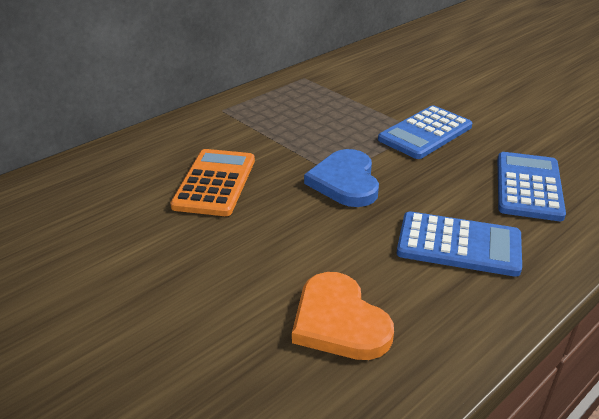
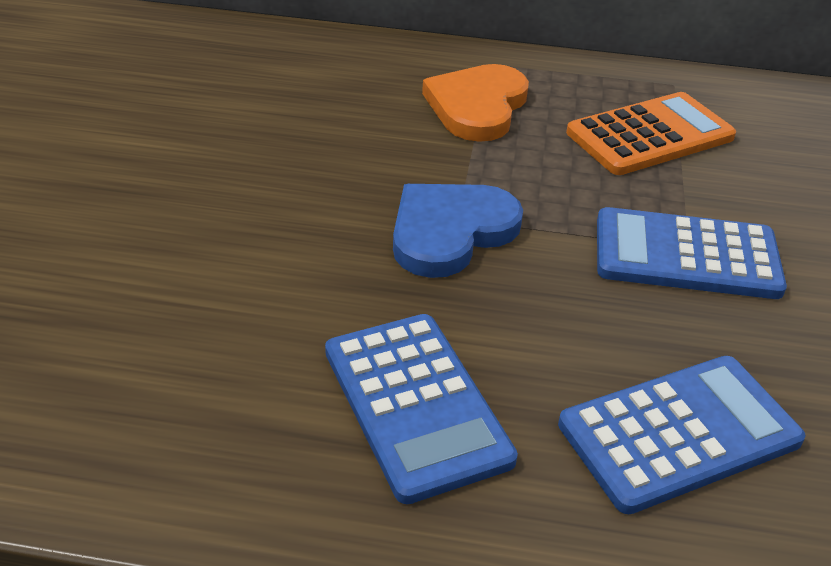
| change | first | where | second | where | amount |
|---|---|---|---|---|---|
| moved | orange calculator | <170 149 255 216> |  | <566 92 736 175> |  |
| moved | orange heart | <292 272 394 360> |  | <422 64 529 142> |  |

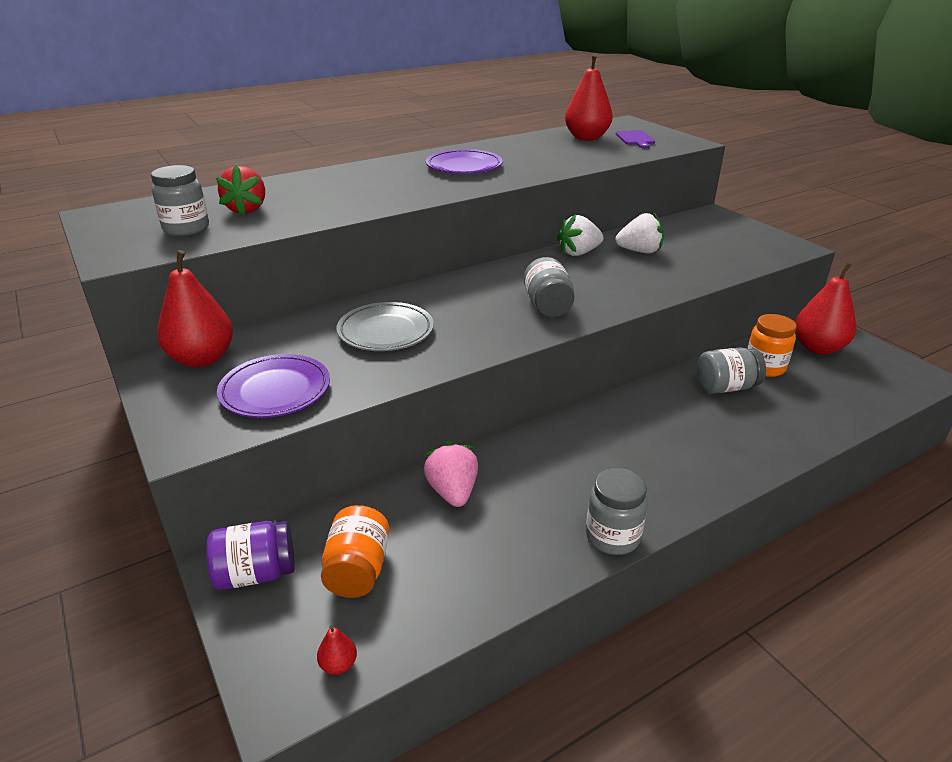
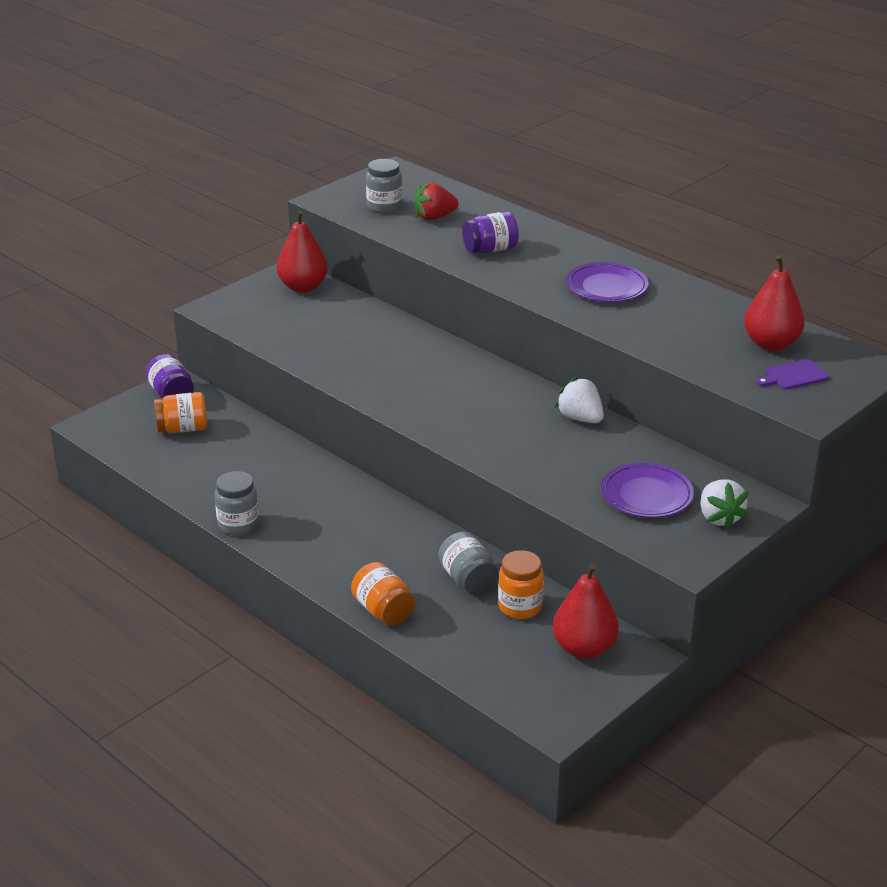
| change | first | where | second | where | amount |
|---|---|---|---|---|---|
| moved | purple plate | <217 354 330 418> |  | <601 463 694 518> |  |
| removed | red pear | <317 625 357 675> |  |  |  |
| removed | grey plate | <336 302 434 351> |  |  |  |
| removed | pink strawberry | <424 441 478 507> |  |  |  |
| removed | grey jar | <524 257 575 317> |  |  |  |
| moved | white strawberry | <615 212 664 253> |  | <700 480 749 529> |  |
| added |  |  | orange jar | <351 562 415 626> |  |
| added |  |  | purple jar | <462 211 519 253> |  |

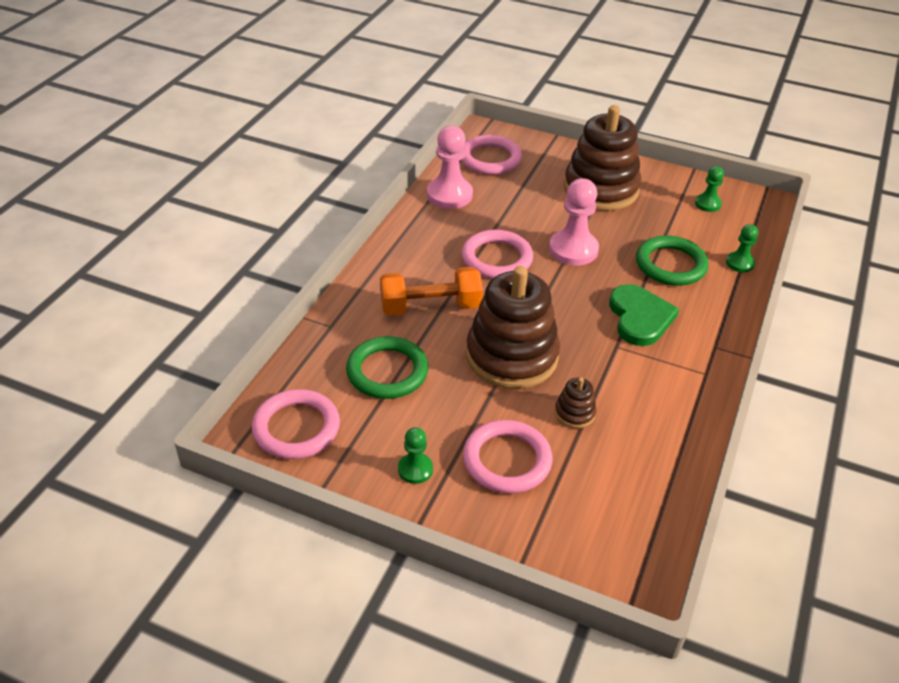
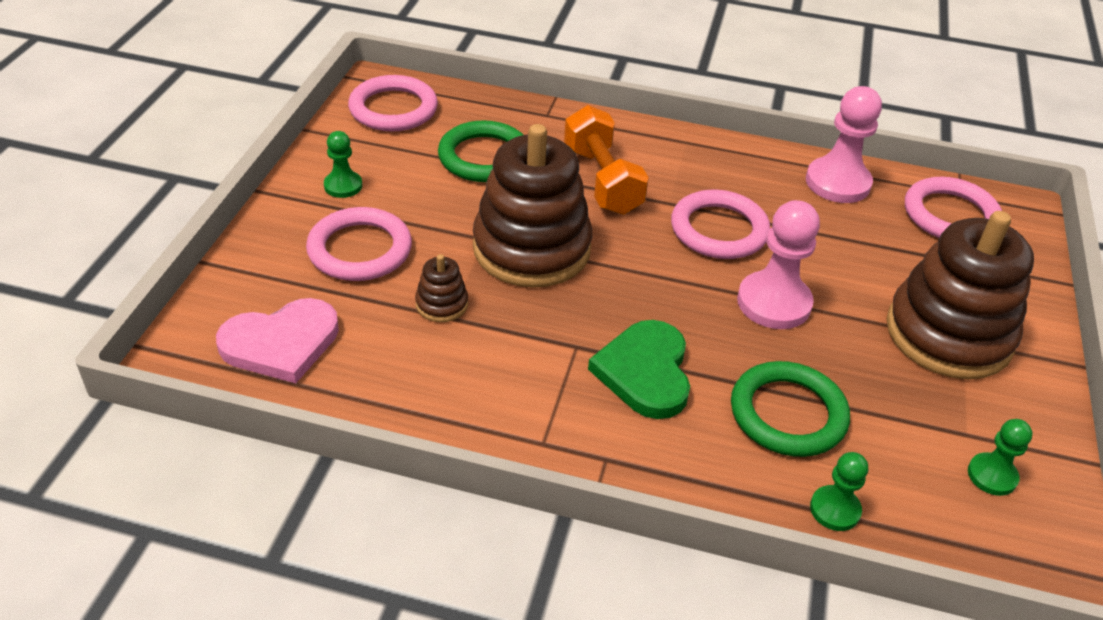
| change | first | where | second | where | amount |
|---|---|---|---|---|---|
| turned | green heart | <609 284 679 346> |  | <588 320 690 419> | 105 degrees clockwise |
| added |  |  | pink heart | <216 298 339 383> |  |

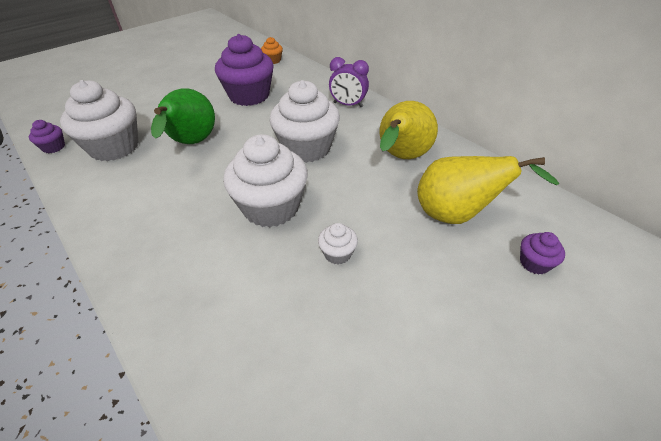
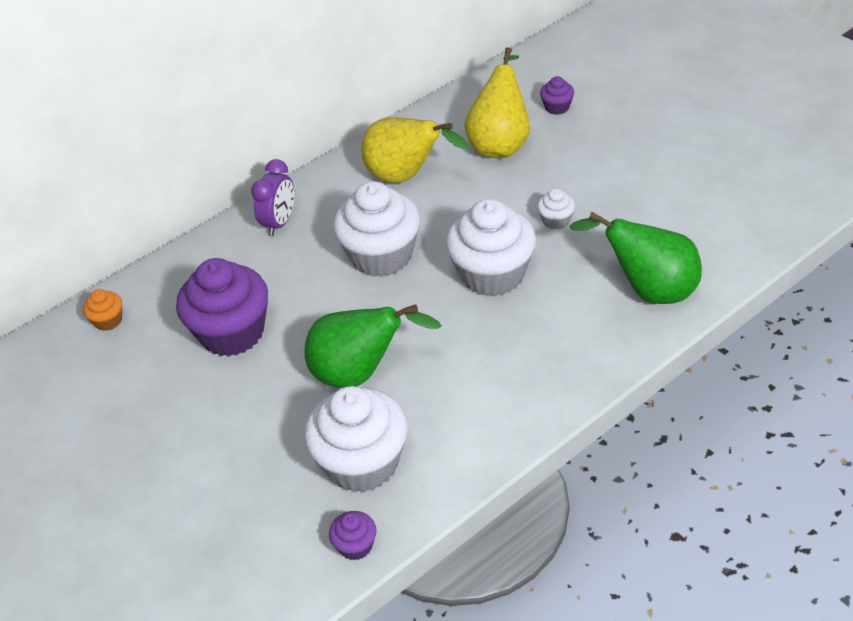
| change | first | where | second | where | amount |
|---|---|---|---|---|---|
| added |  |  | green pear | <570 212 702 304> |  |

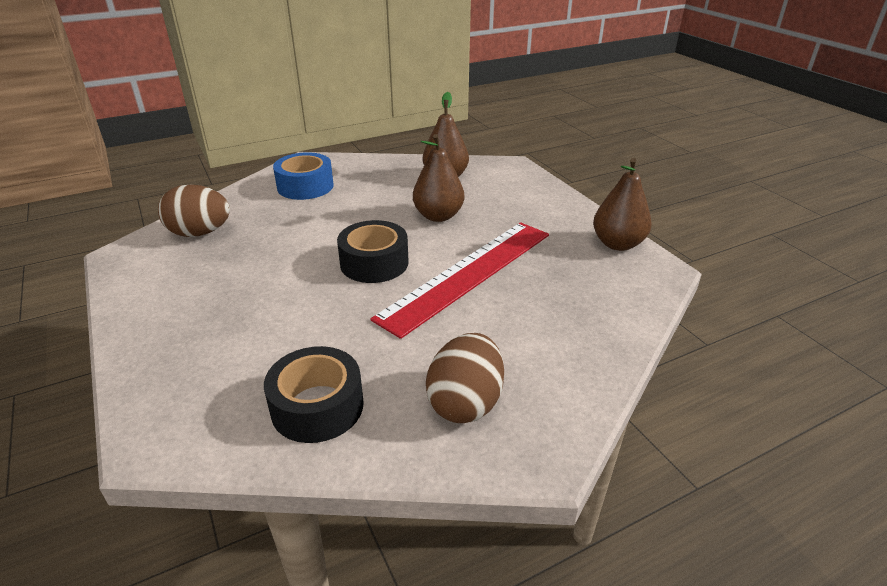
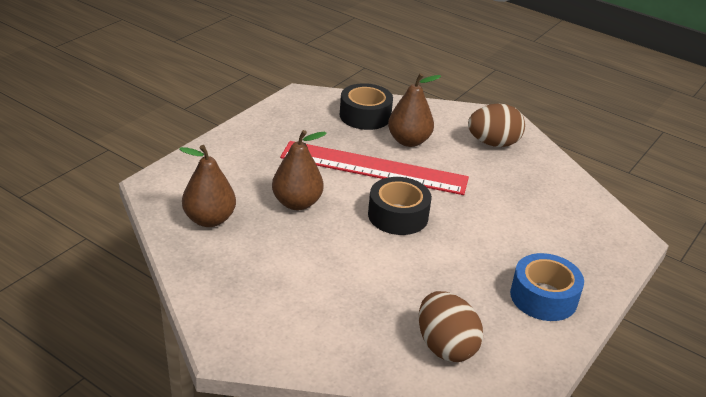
| change | first | where | second | where | amount |
|---|---|---|---|---|---|
| moved | black tape | <264 346 364 443> |  | <340 83 393 130> |  |
| moved | blue tape | <273 152 334 200> |  | <510 253 584 321> |  |
| moved | brown pear | <593 158 652 251> |  | <388 73 441 147> |  |

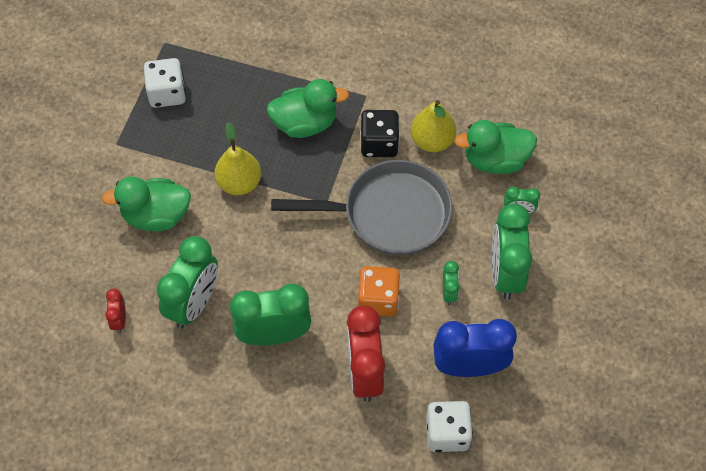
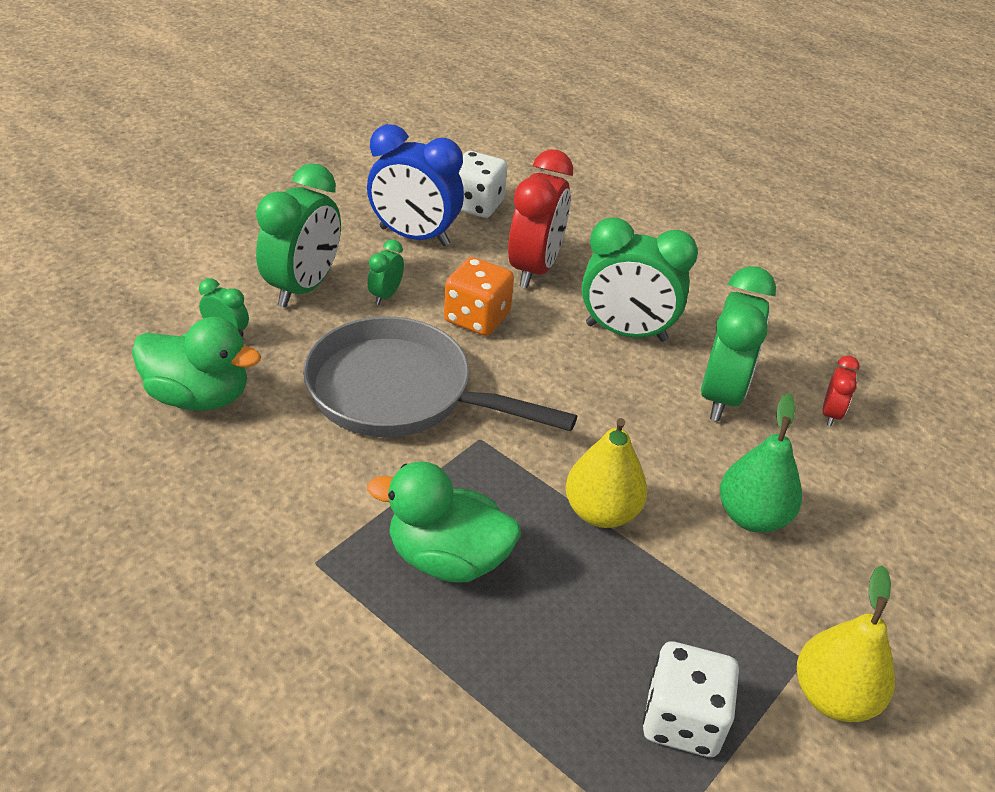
| change | first | where | second | where | amount |
|---|---|---|---|---|---|
| replaced | green duck | <102 177 191 231> | green pear | <720 393 802 533> |  |
| turned | green clock | <157 236 218 328> |  | <701 266 776 421> | 150 degrees clockwise |
| removed | black dice | <360 110 400 157> |  |  |  |
| moved | yellow pear | <411 100 456 152> |  | <797 565 895 722> |  |

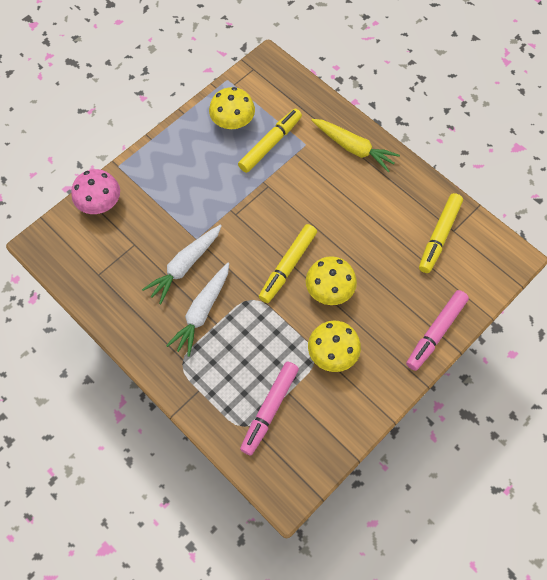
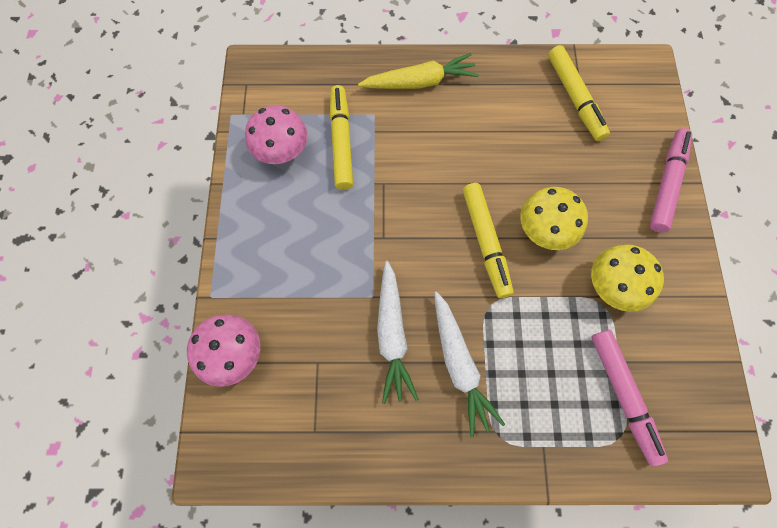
| change | first | where | second | where | amount |
|---|---|---|---|---|---|
| recoloured | yellow mushroom | <209 87 255 129> | pink mushroom | <245 105 308 164> |  |
| turned | pink marker | <406 290 469 371> |  | <650 128 692 233> | 150 degrees counterclockwise |

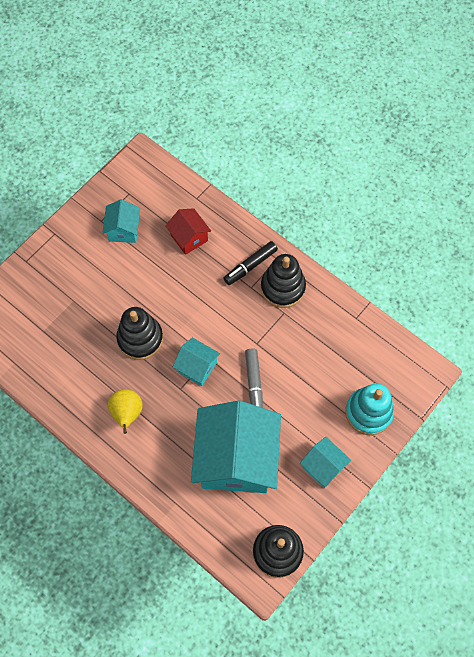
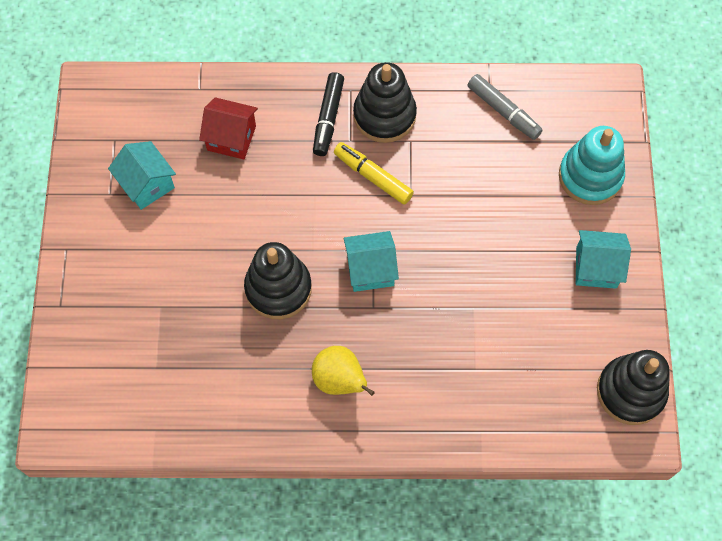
| change | first | where | second | where | amount |
|---|---|---|---|---|---|
| removed | turquoise house | <191 401 281 493> |  |  |  |
| moved | grey marker | <245 348 263 408> |  | <468 74 543 140> |  |
| added |  |  | yellow marker | <334 142 414 205> |  |

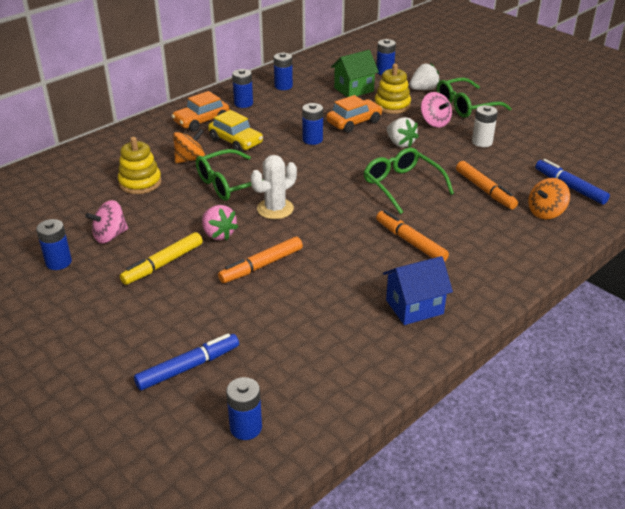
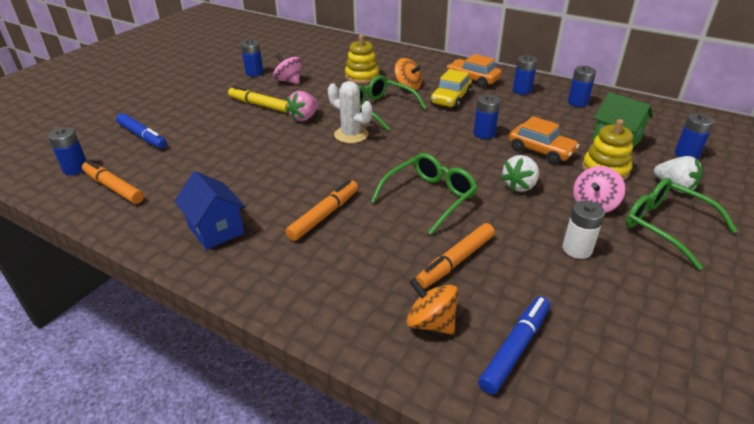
| change | first | where | second | where | amount |
|---|---|---|---|---|---|
| moved | orange marker | <218 237 303 283> |  | <82 160 144 204> |  |

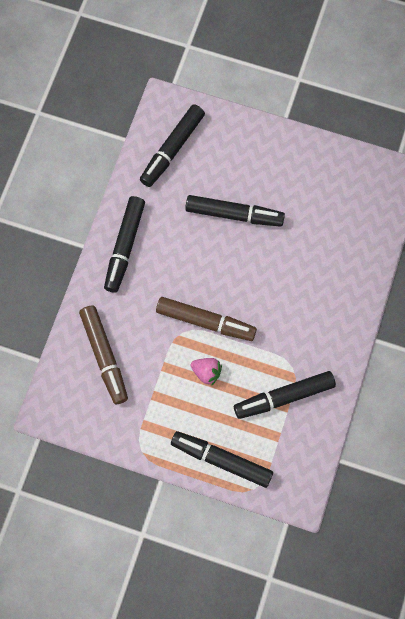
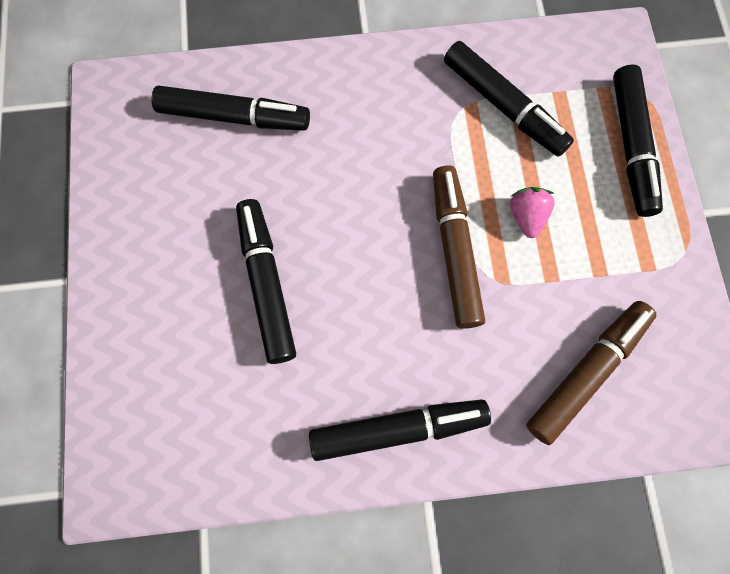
| change | first | where | second | where | amount |
|---|---|---|---|---|---|
| moved | black marker | <140 104 205 187> |  | <152 86 310 131> |  |

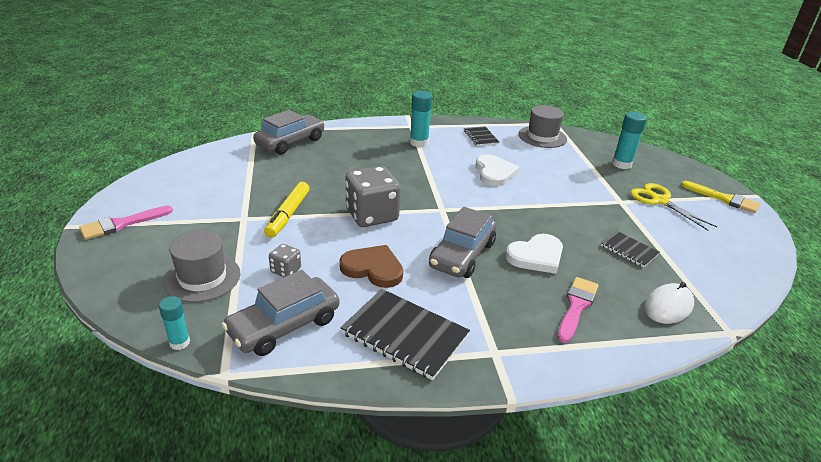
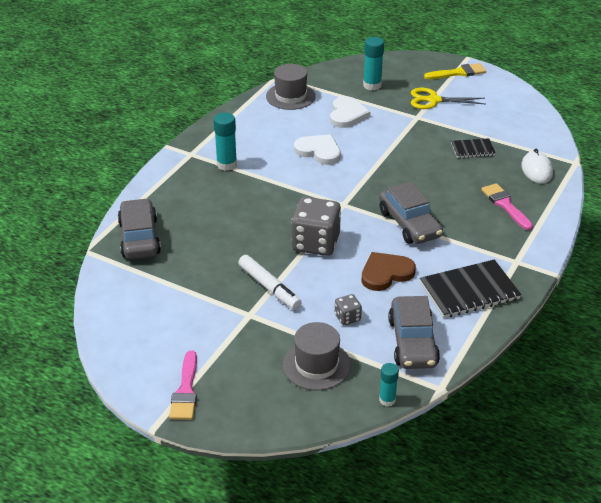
| change | first | where | second | where | amount |
|---|---|---|---|---|---|
| recoloured | yellow marker | <264 182 310 238> | white marker | <238 255 302 310> |  |
| removed | black notebook | <464 126 499 146> |  |  |  |
| moved | white heart | <505 234 563 274> |  | <330 96 371 128> |  |

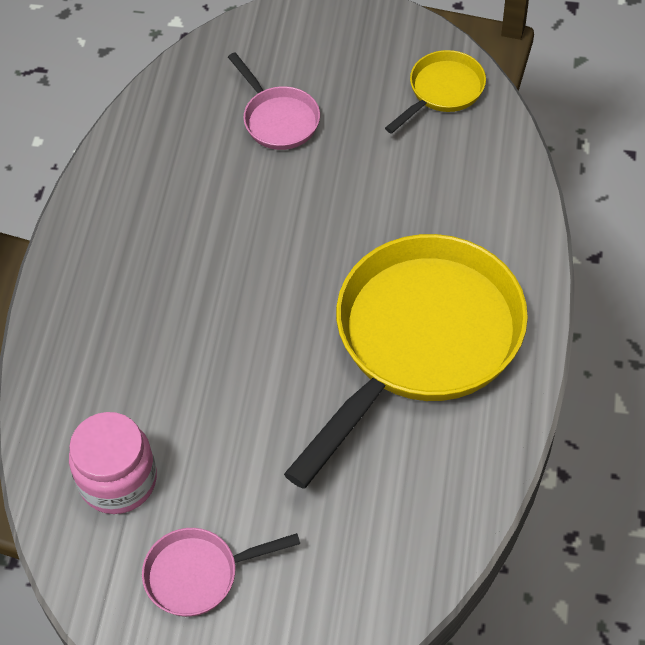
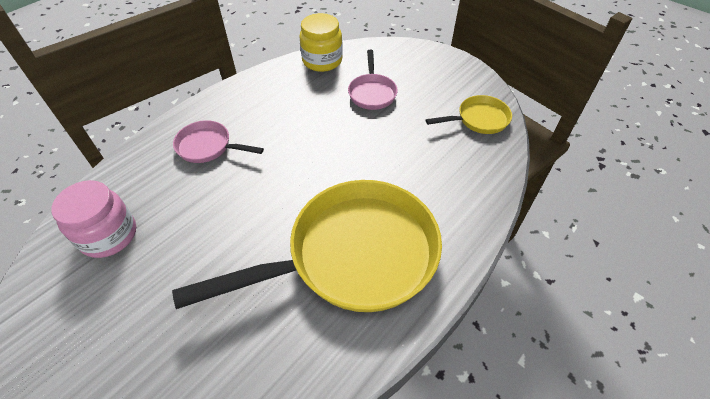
| change | first | where | second | where | amount |
|---|---|---|---|---|---|
| moved | pink pan | <142 528 300 617> |  | <173 120 264 163> |  |
| added |  |  | yellow jar | <299 13 343 72> |  |

